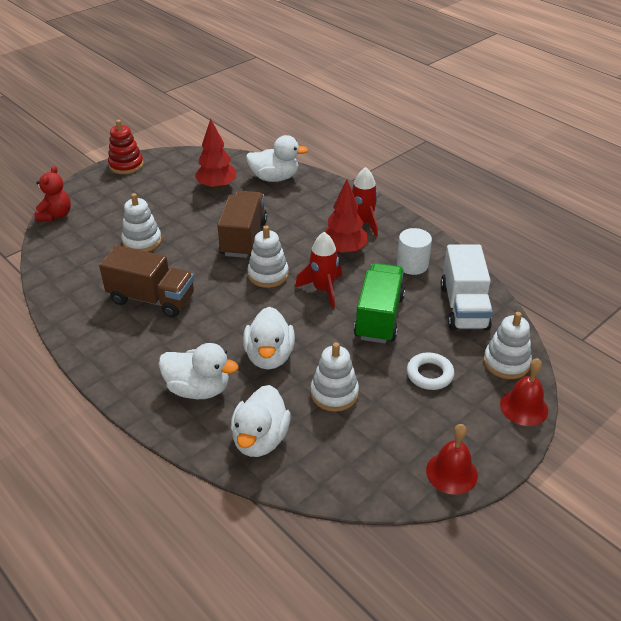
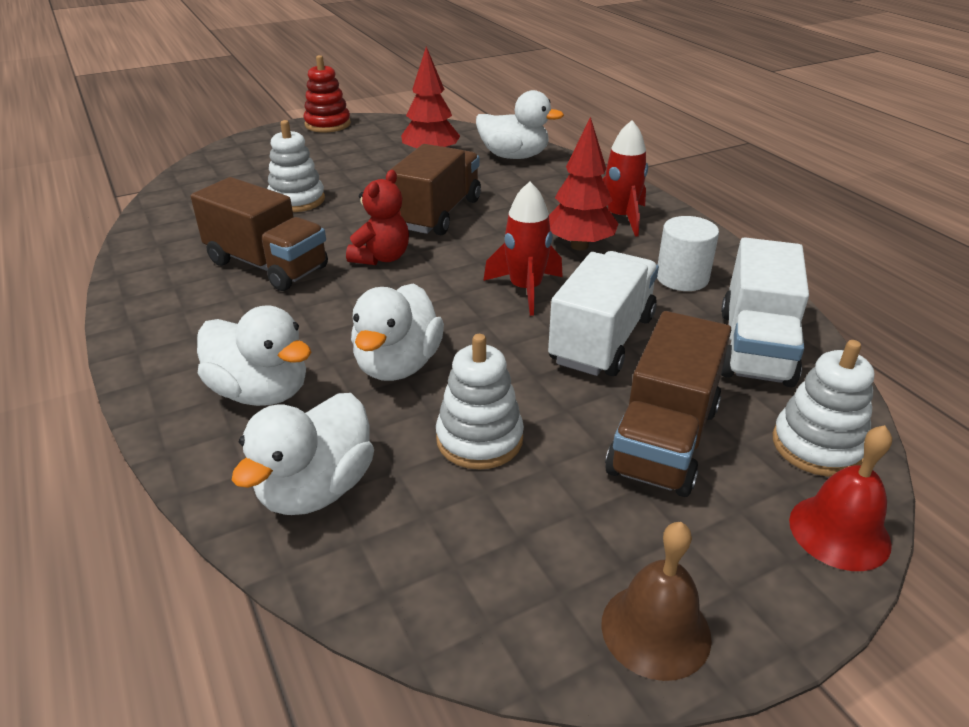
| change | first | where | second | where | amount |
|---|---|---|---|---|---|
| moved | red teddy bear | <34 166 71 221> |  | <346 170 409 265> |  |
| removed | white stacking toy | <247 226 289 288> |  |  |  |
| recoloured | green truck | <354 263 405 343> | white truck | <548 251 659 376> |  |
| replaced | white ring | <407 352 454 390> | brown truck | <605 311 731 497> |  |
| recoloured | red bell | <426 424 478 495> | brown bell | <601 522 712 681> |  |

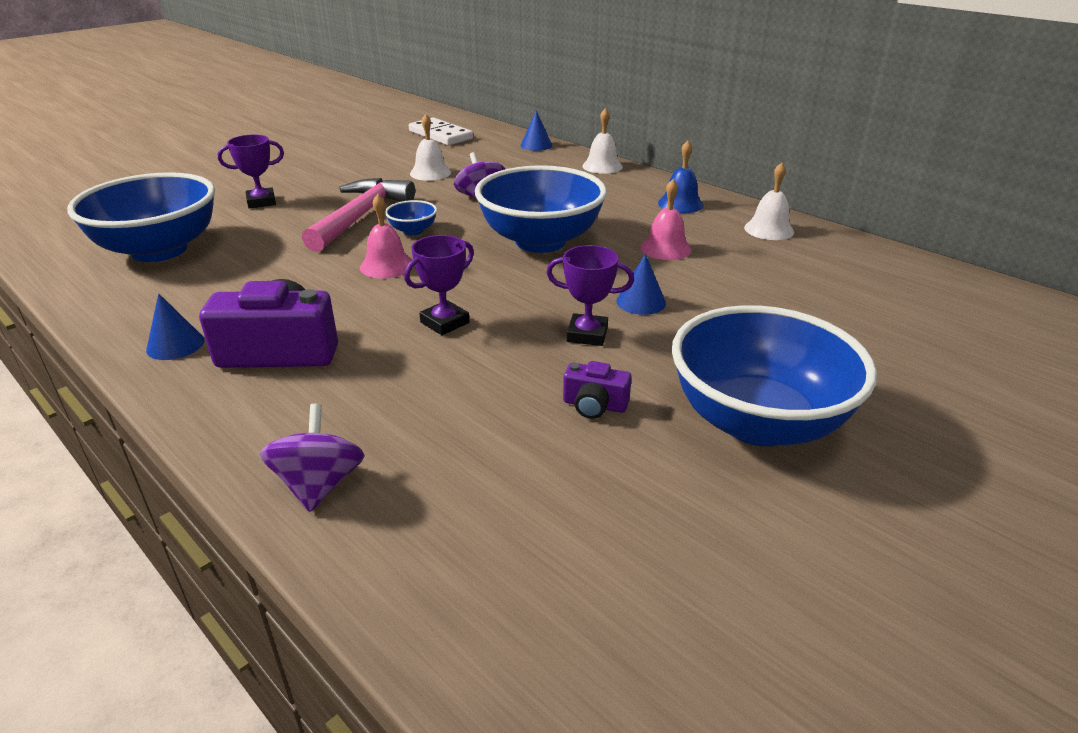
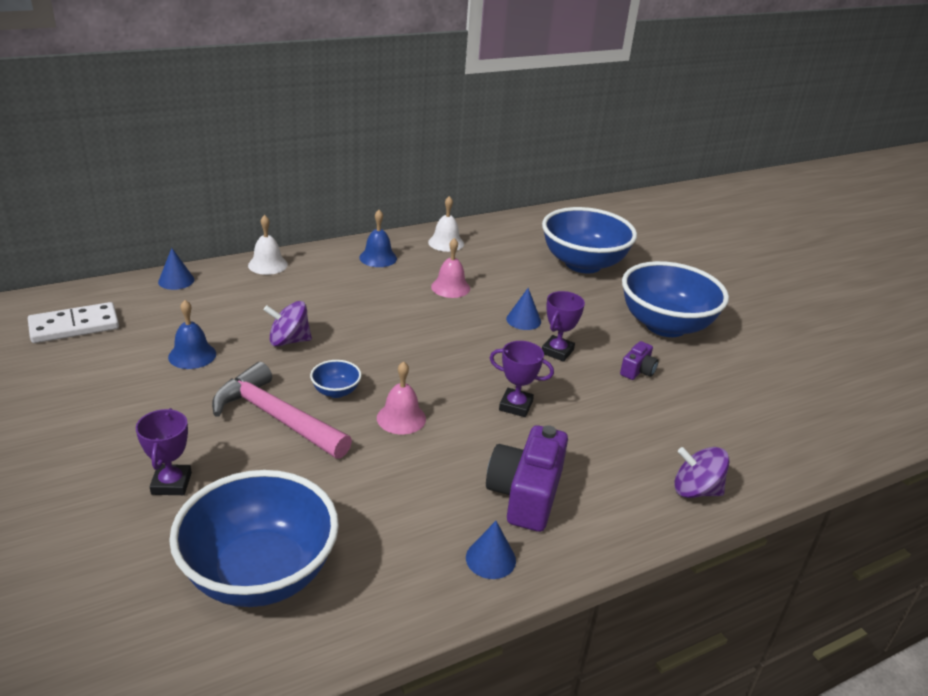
| change | first | where | second | where | amount |
|---|---|---|---|---|---|
| turned | purple trophy | <404 235 474 335> |  | <490 341 554 417> | 45 degrees counterclockwise |
| recoloured | white bell | <410 114 451 181> | blue bell | <168 300 216 369> |  |
| moved | blue bowl | <475 165 607 253> |  | <542 207 637 273> |  |

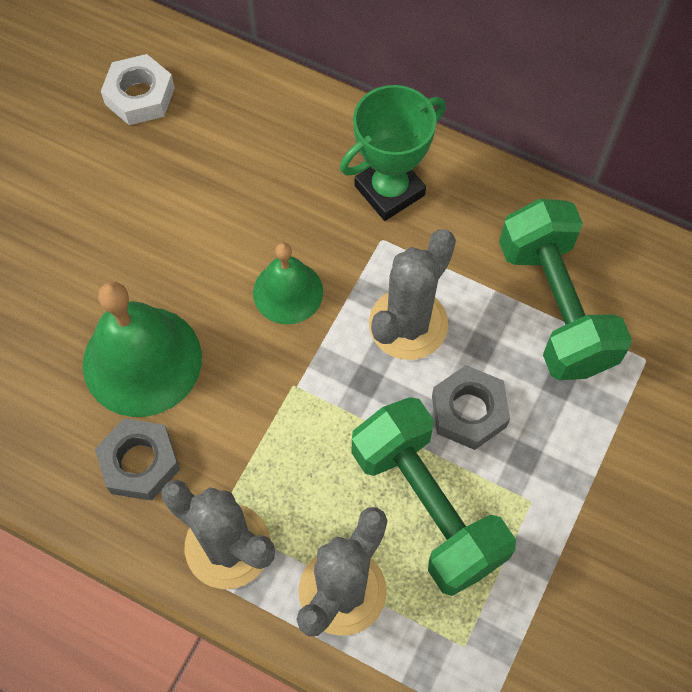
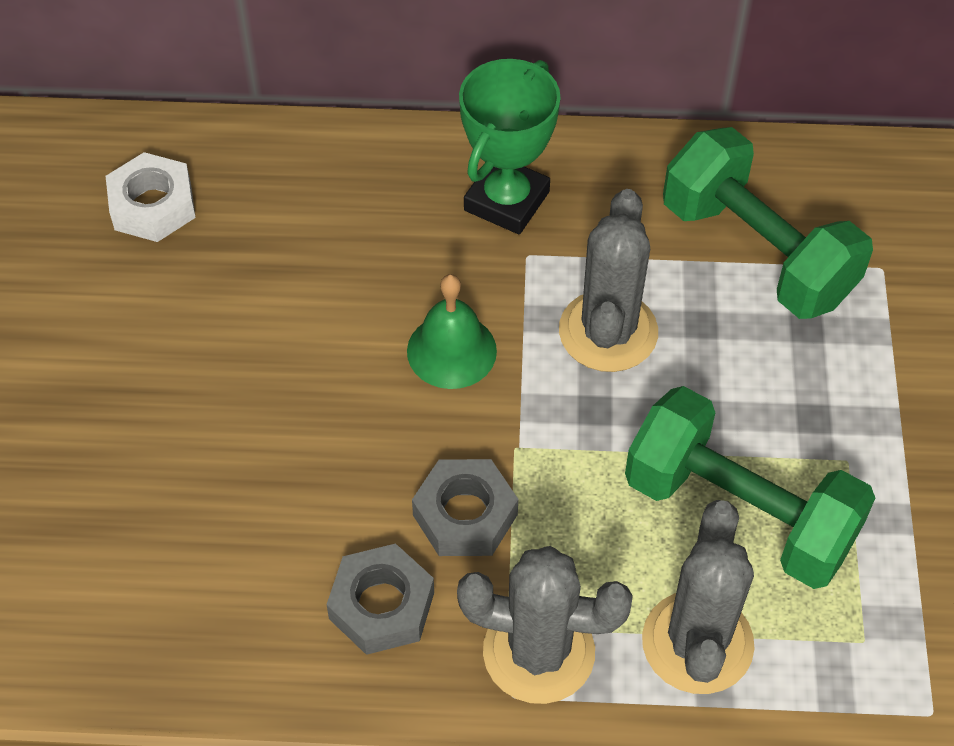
| change | first | where | second | where | amount |
|---|---|---|---|---|---|
| removed | green bell | <83 282 202 417> |  |  |  |
| moved | grey nut | <432 365 510 450> |  | <412 459 518 556> |  |

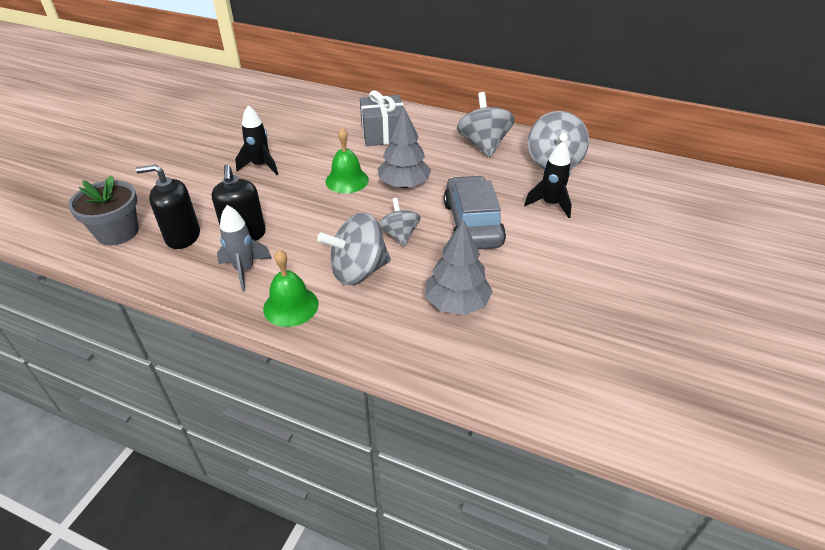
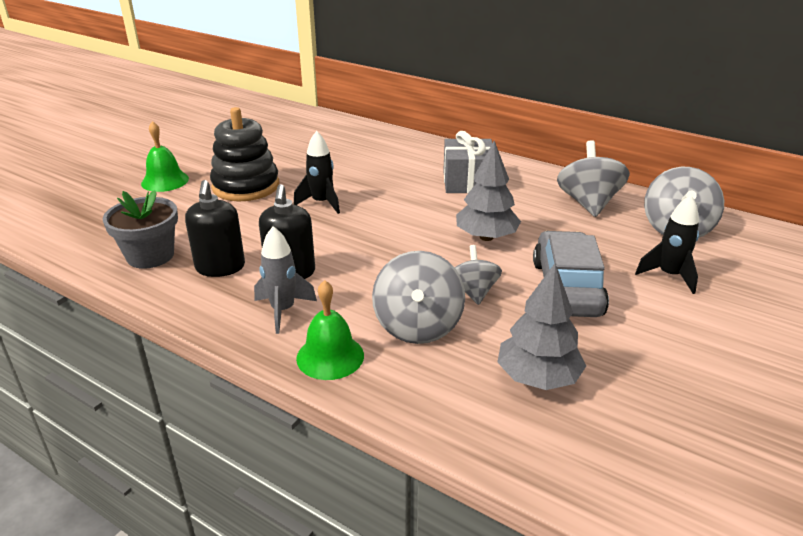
| change | first | where | second | where | amount |
|---|---|---|---|---|---|
| turned | black soap dispenser | <136 165 200 249> |  | <185 180 245 277> | 105 degrees counterclockwise |
| turned | grey spinning top | <317 213 391 285> |  | <372 251 465 344> | 75 degrees counterclockwise |
| moved | green bell | <325 127 369 193> |  | <141 121 189 192> |  |
| added |  |  | black stacking toy | <210 107 279 201> |  |

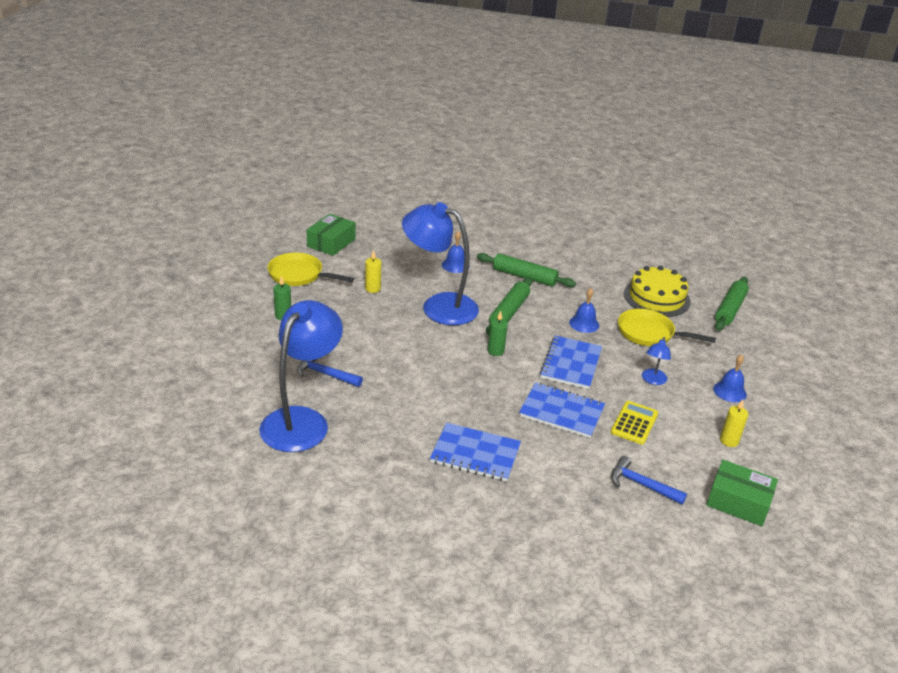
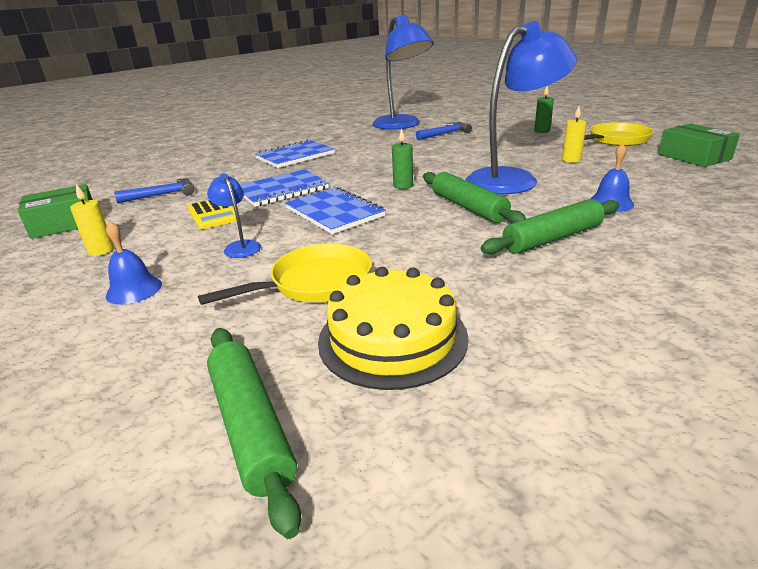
| change | first | where | second | where | amount |
|---|---|---|---|---|---|
| removed | blue bell | <569 288 599 333> |  |  |  |

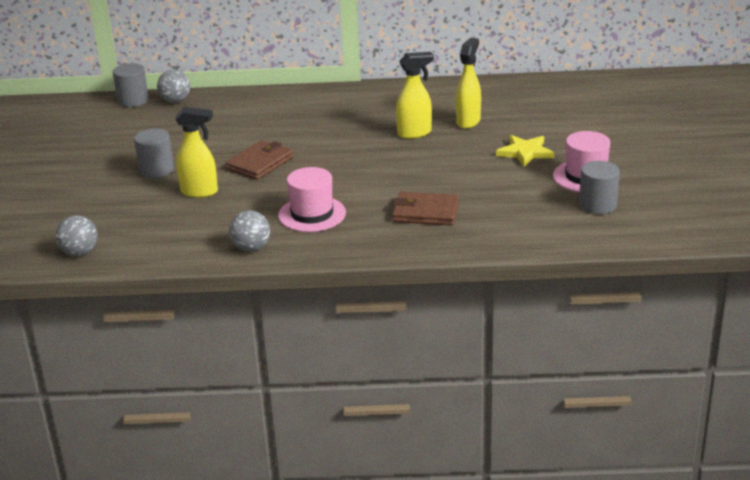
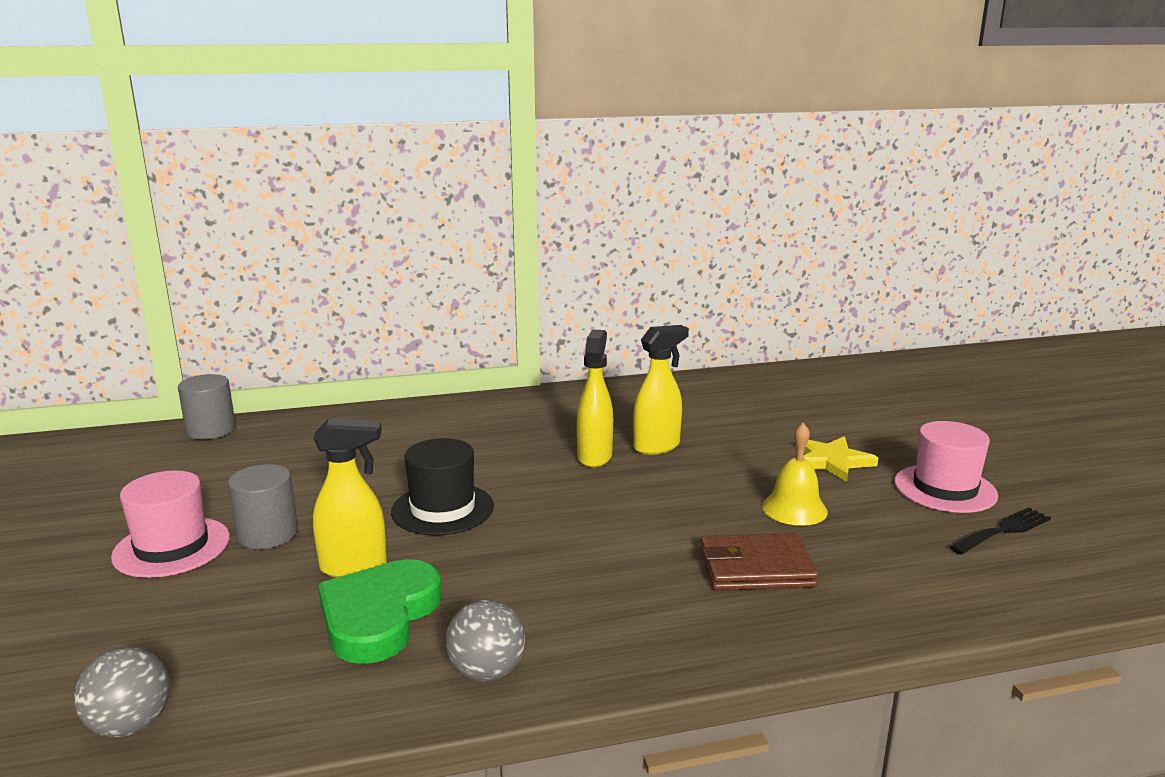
| change | first | where | second | where | amount |
|---|---|---|---|---|---|
| removed | grey ball | <157 70 190 103> |  |  |  |
| replaced | brown wallet | <226 140 293 180> | black hat | <391 438 494 535> |  |
| moved | pink hat | <278 167 346 232> |  | <111 470 230 578> |  |
| moved | yellow spray bottle | <456 38 481 129> |  | <577 329 613 468> |  |
| replaced | grey cylinder | <579 161 620 214> | black fork | <949 507 1051 555> |  |
| added |  |  | green heart | <318 559 442 664> |  |
| added |  |  | yellow bell | <762 423 828 526> |  |

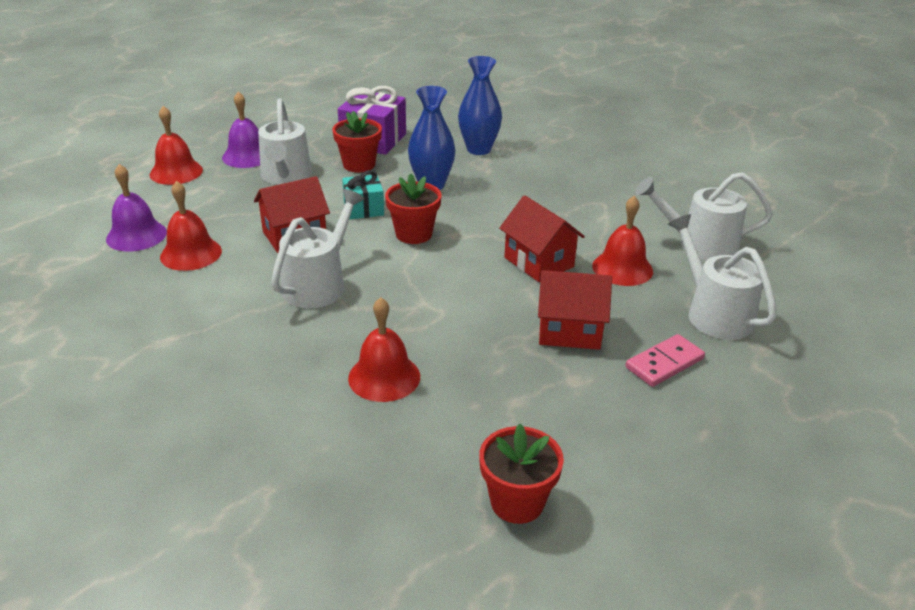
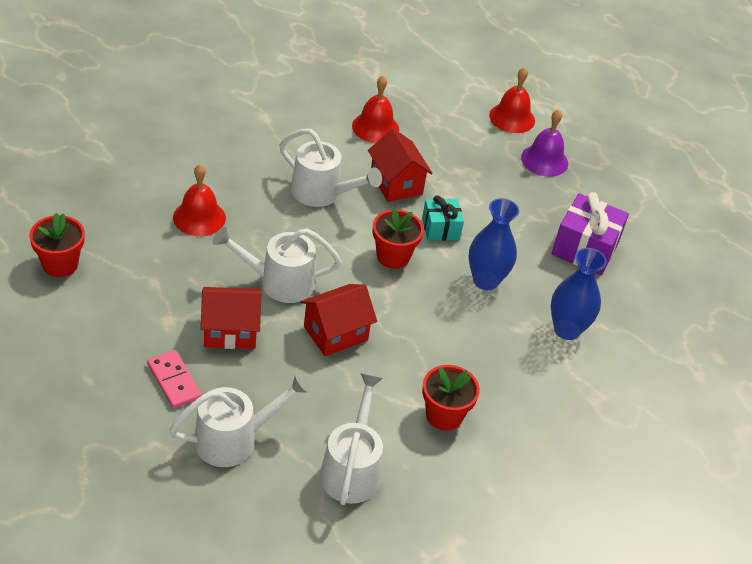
| change | first | where | second | where | amount |
|---|---|---|---|---|---|
| removed | purple bell | <106 164 167 252> |  |  |  |
| moved | white watering can | <258 99 312 185> |  | <213 226 341 303> |  |
| moved | red flower pot | <332 111 382 172> |  | <422 365 480 431> |  |
| turned | red house | <538 270 612 350> |  | <201 287 261 349> | 75 degrees clockwise |
| removed | red bell | <592 196 653 286> |  |  |  |

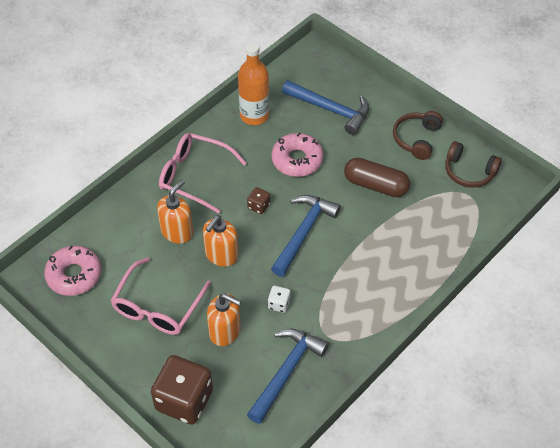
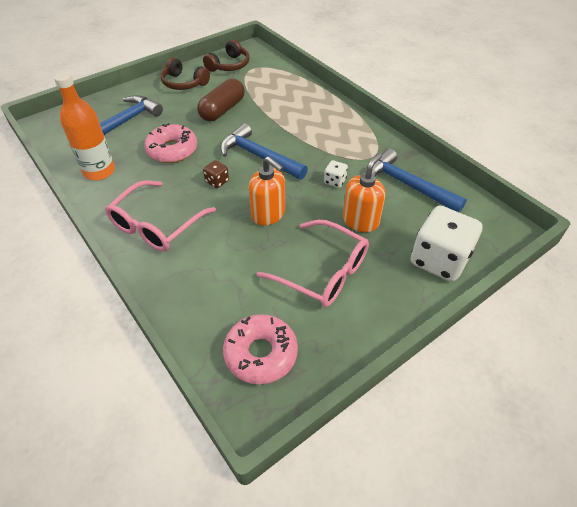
| change | first | where | second | where | amount |
|---|---|---|---|---|---|
| recoloured | brown dice | <151 355 213 425> | white dice | <411 206 483 282> |  |
| removed | orange soap dispenser | <157 180 193 244> |  |  |  |

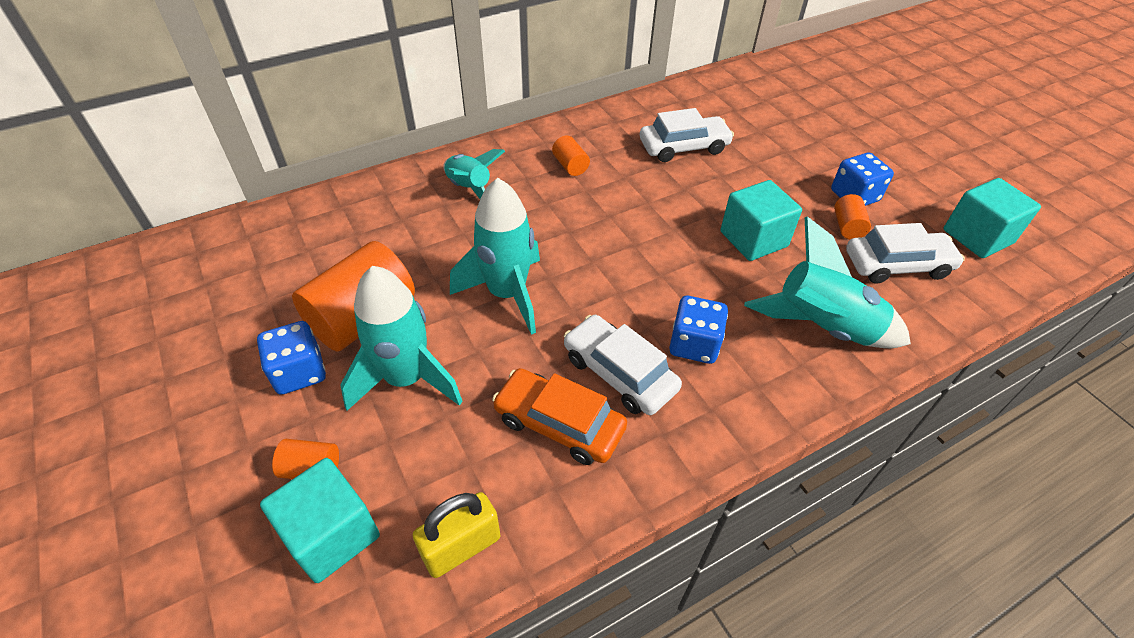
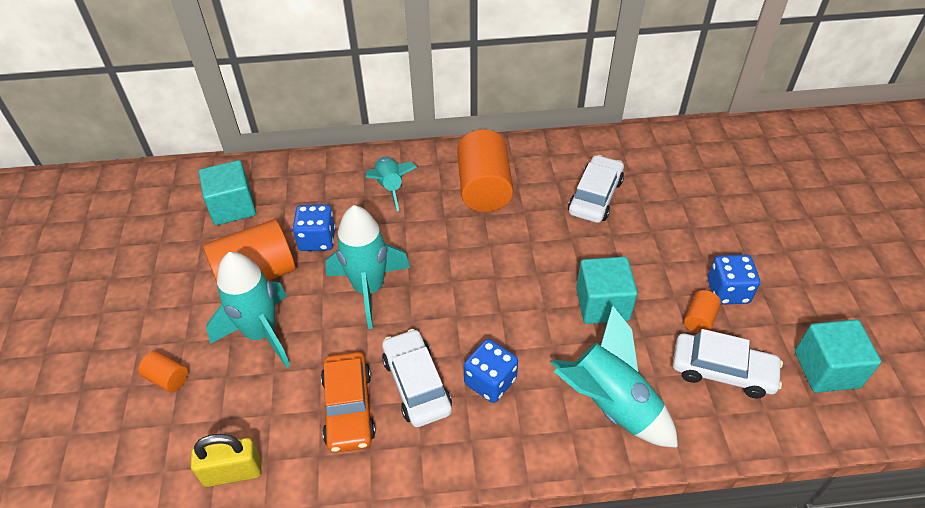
| change | first | where | second | where | amount |
|---|---|---|---|---|---|
| moved | blue dice | <257 321 326 395> |  | <293 204 336 251> |  |
| moved | turquoise cube | <260 458 380 583> |  | <198 160 256 225> |  |
| turned | orange car | <492 368 627 465> |  | <321 352 376 453> | 150 degrees counterclockwise |
| resized | orange cylinder | <552 135 590 176> |  | <457 129 513 212> | x2.16 |
| turned | white car | <640 108 734 162> |  | <568 155 624 223> | 75 degrees counterclockwise |

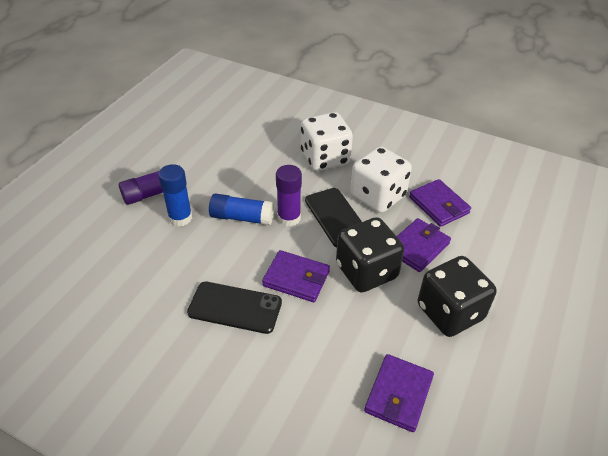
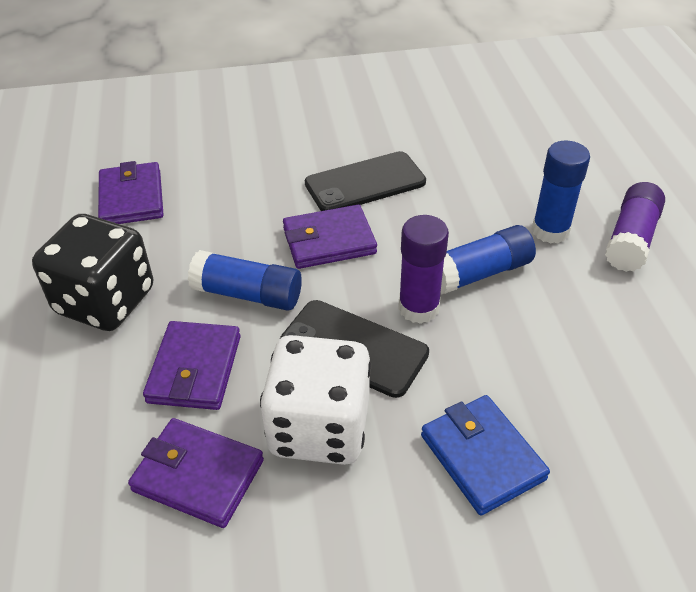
| change | first | where | second | where | amount |
|---|---|---|---|---|---|
| replaced | white dice | <301 112 353 171> | blue wallet | <421 395 550 515> |  |
| replaced | black dice | <336 217 404 293> | blue glue stick | <188 250 302 311> |  |

